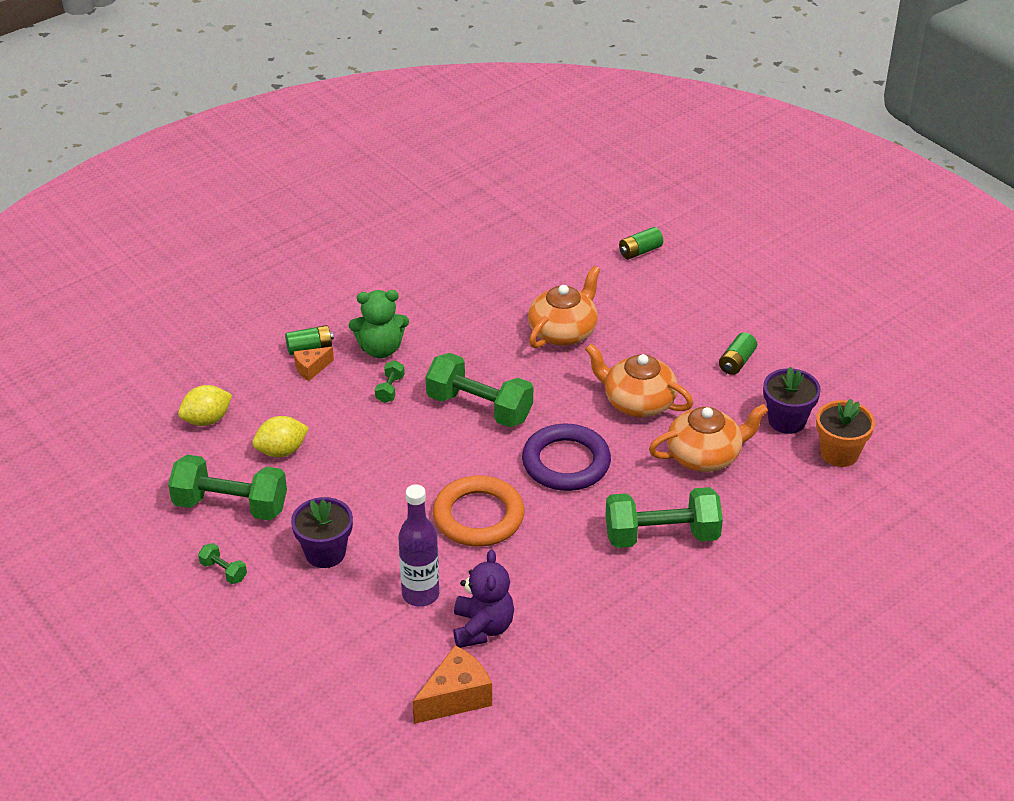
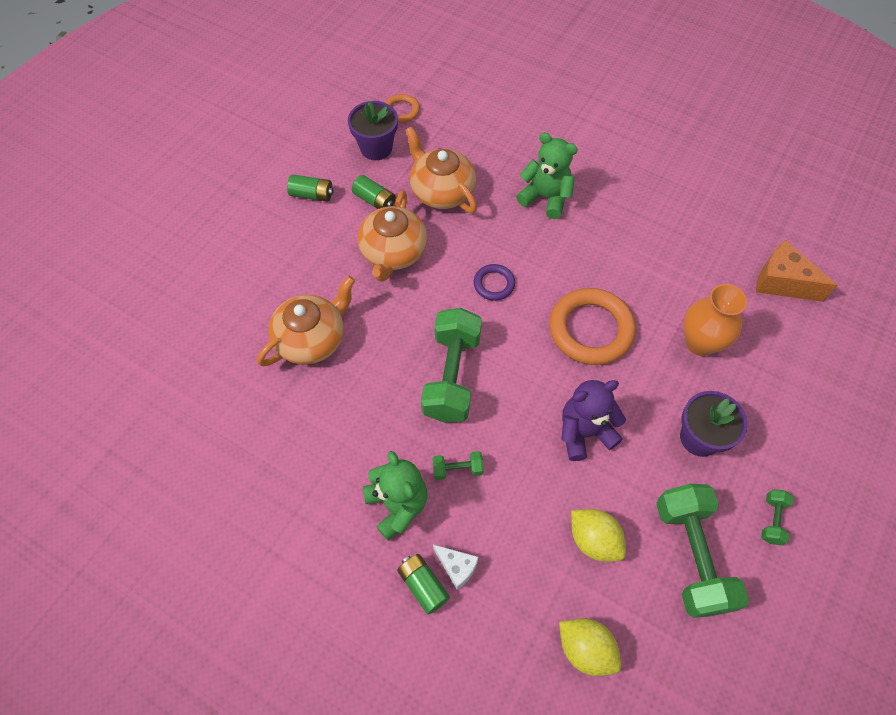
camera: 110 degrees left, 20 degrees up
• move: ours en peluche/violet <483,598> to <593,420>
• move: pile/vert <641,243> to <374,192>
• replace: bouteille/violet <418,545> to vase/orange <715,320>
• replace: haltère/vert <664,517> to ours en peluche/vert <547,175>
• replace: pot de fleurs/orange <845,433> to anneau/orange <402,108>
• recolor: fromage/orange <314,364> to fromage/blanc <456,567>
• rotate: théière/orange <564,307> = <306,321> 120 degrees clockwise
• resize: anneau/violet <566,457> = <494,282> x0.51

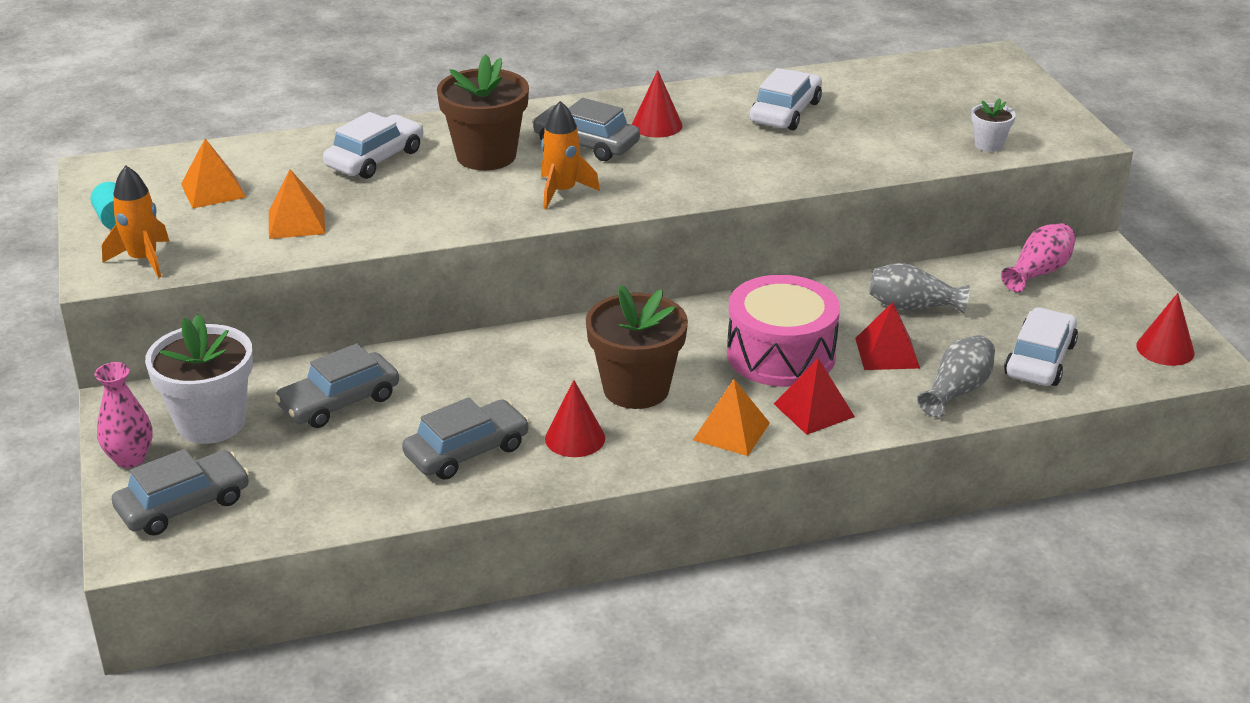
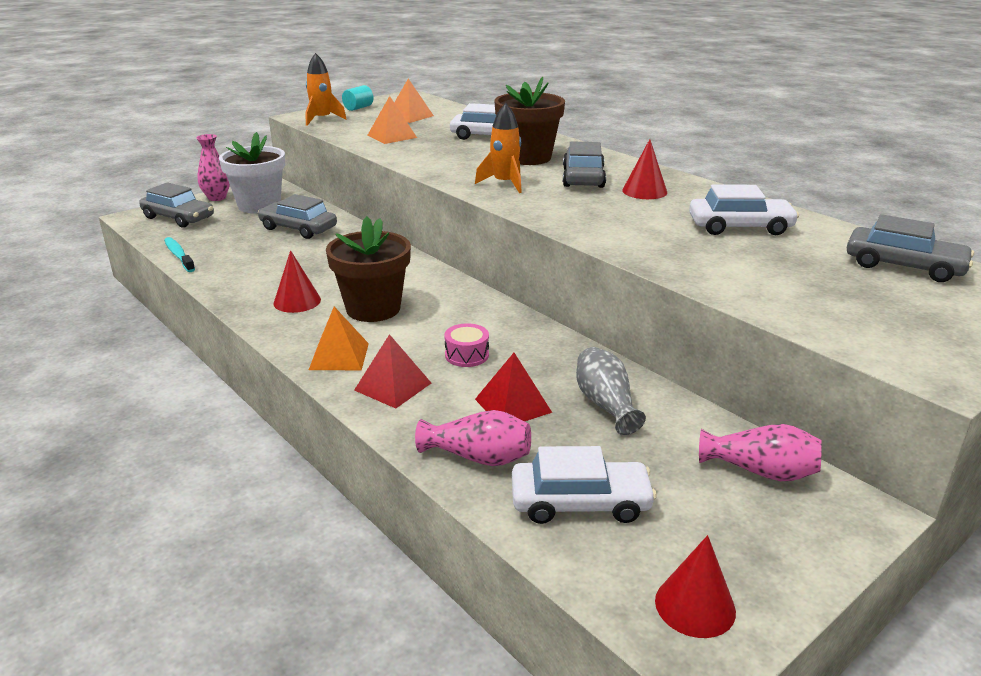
camera: 65 degrees right, 5 degrees down
• delete: pot de fleurs/blanc <993,125>
• insert: brosse à dents/turquoise <179,254>
• move: voiture/gris <465,438> to <910,248>
• recolor: vase/gris <956,376> to vase/rose <473,438>
• resize: tambour/rose <783,331> = <466,345> x0.44

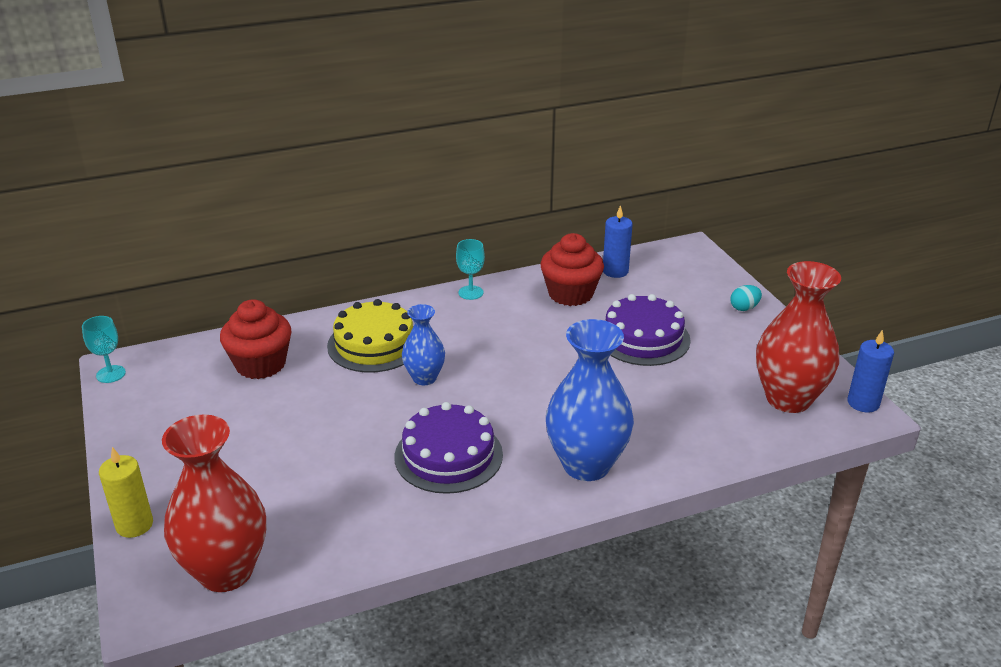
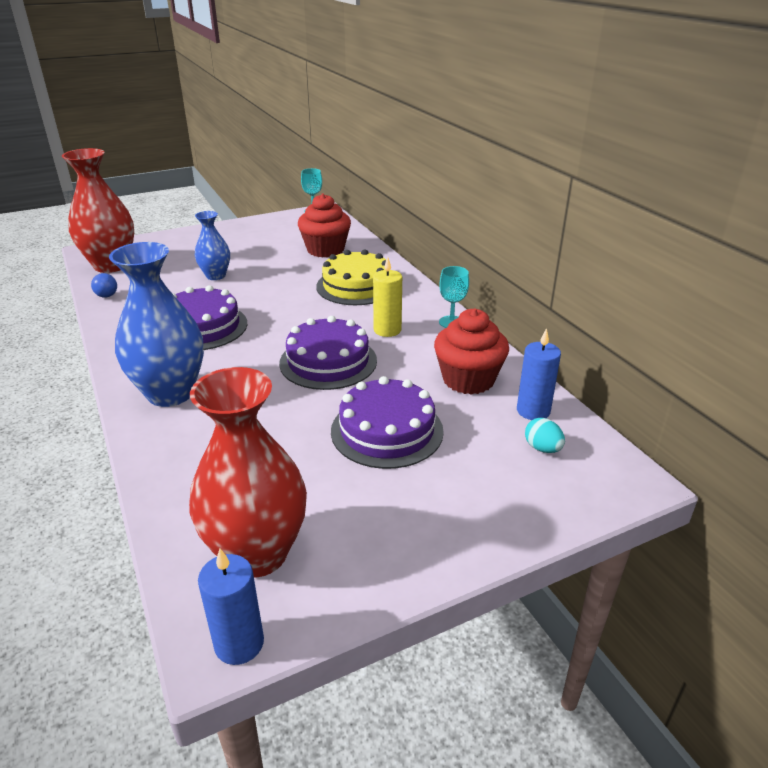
camera: 85 degrees right, 0 degrees up
• insert: balle/bleu <104,285>
• insert: gâteau/violet <328,353>
• move: bougie/jaune <126,492> to <387,297>
• move: vase/bleu <423,344> to <212,245>
• move: œuf/turquoise <746,298> to <545,435>

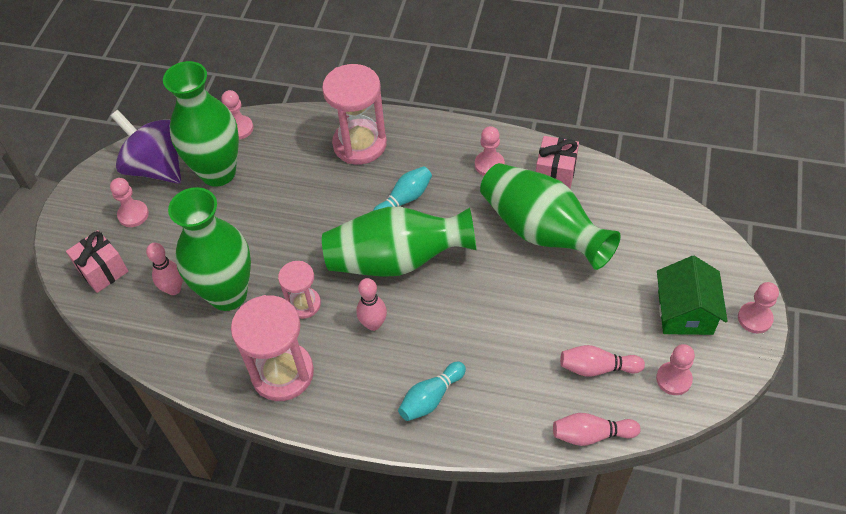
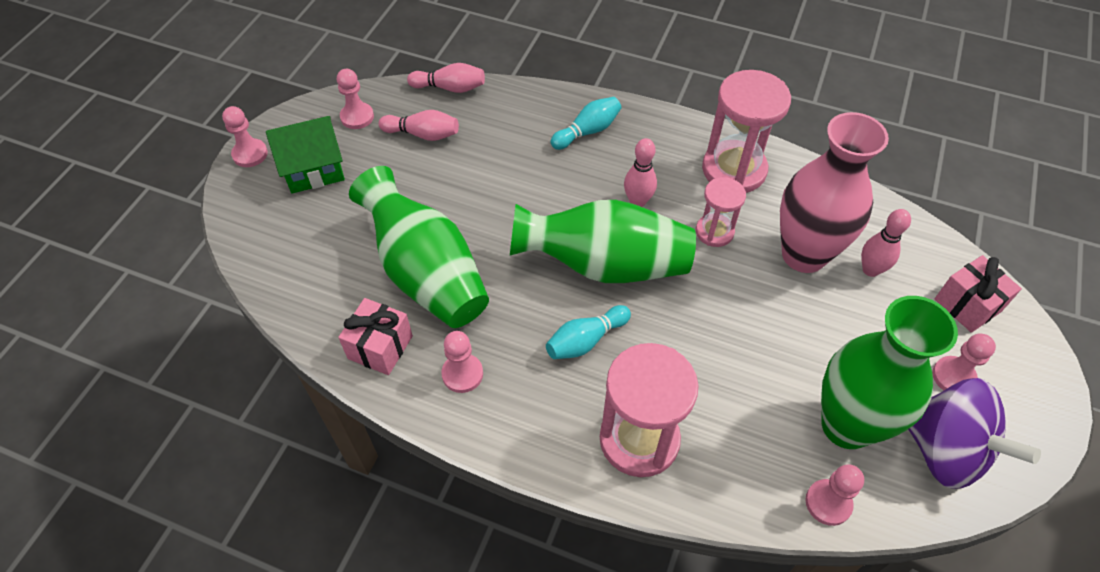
camera: 175 degrees left, 0 degrees up
• recolor: vase/vert <209,249> to vase/rose <834,192>
• rotate: maison/vert <692,295> = <305,154> 60 degrees clockwise

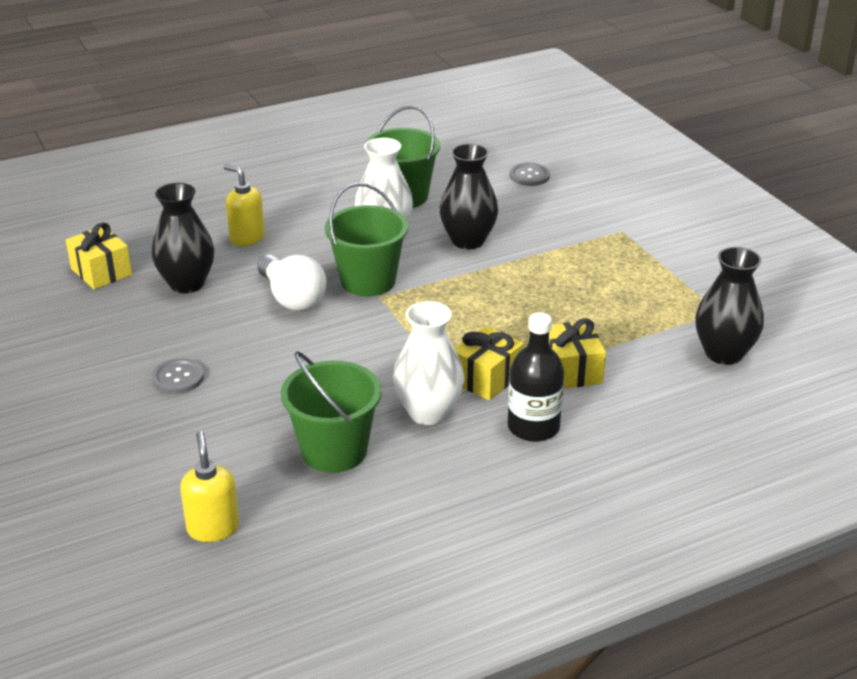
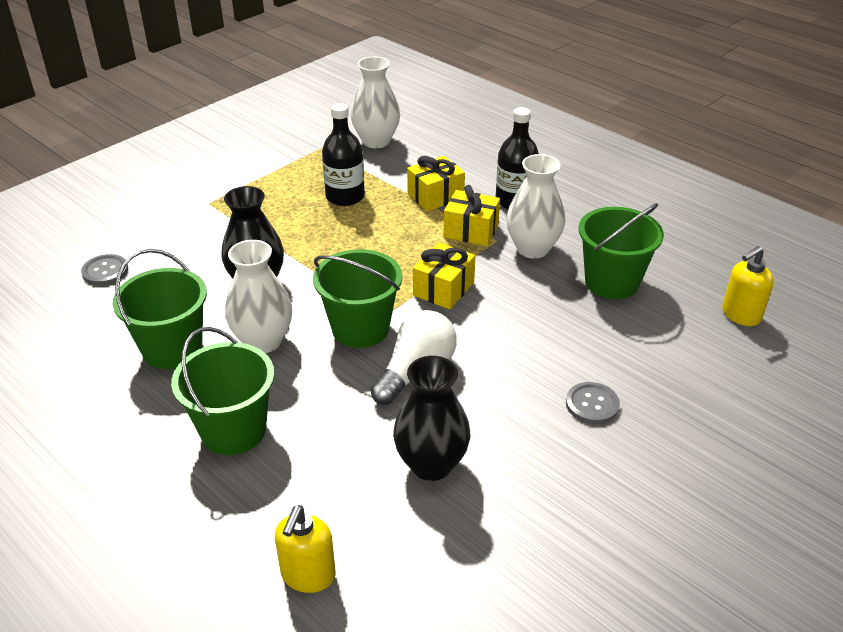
camera: 110 degrees left, 5 degrees up
• insert: seau/vert <222,391>
• insert: bouteille/noir <343,154>
• move: cadeau/jaune <99,256> to <444,275>
• move: distributeur de savon/jaune <244,205> to <305,549>
• recolor: vase/noir <729,306> to vase/blanc <375,102>

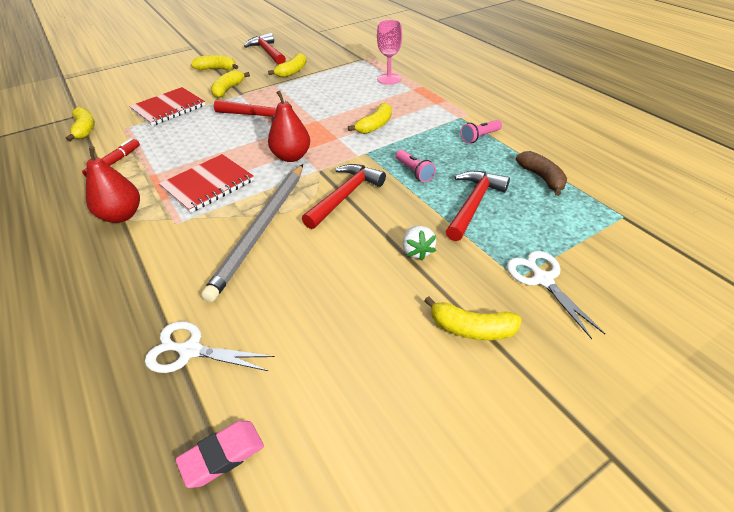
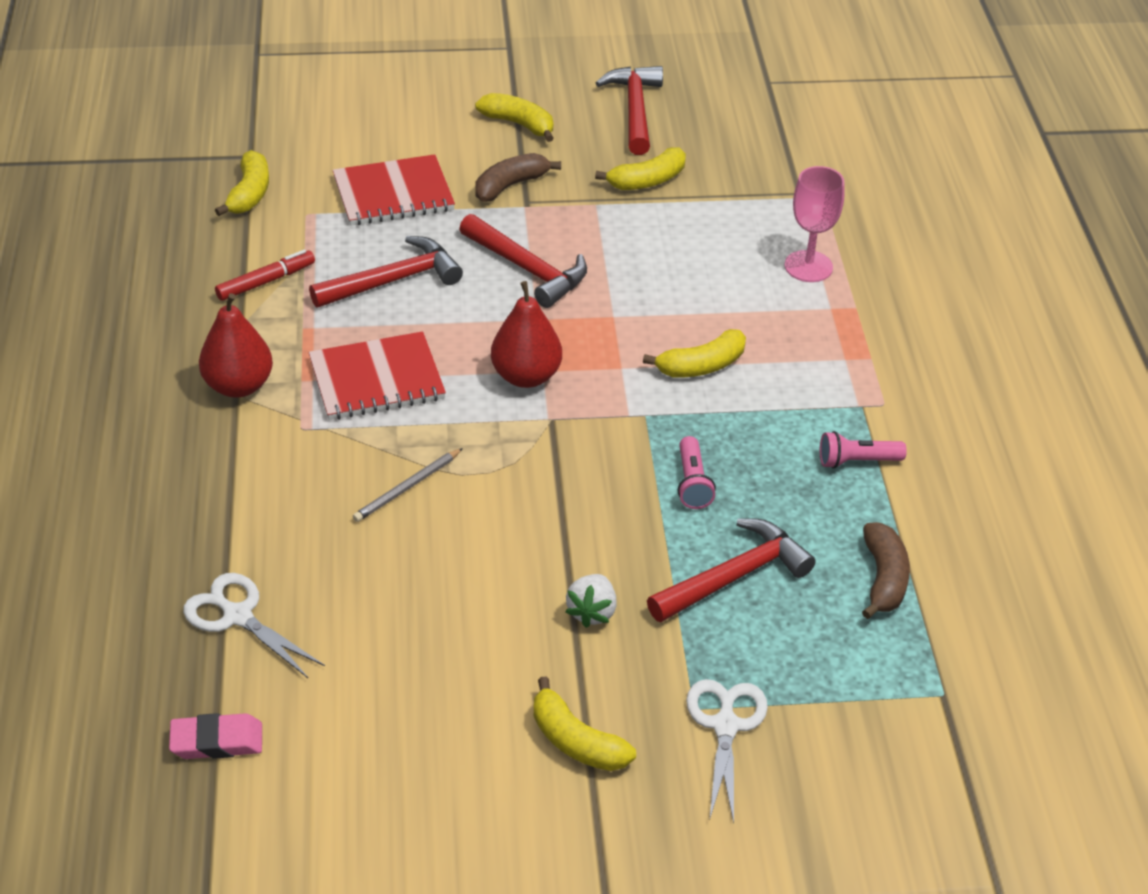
camera: 25 degrees right, 0 degrees up
• move: marteau/rouge <344,196> to <386,272>
• recolor: banane/jaune <230,84> to banane/marron <518,177>
• resize: crayon/gris <252,233> = <408,485> x0.44

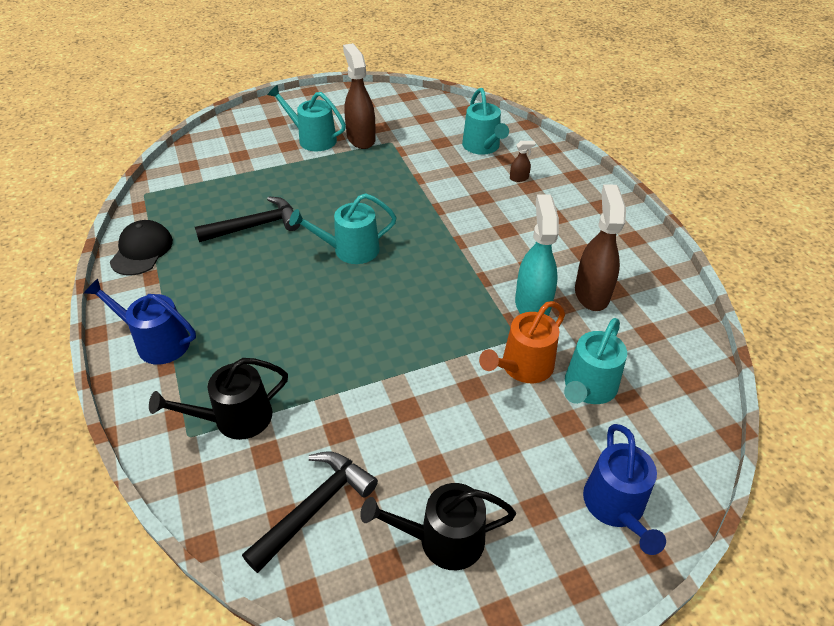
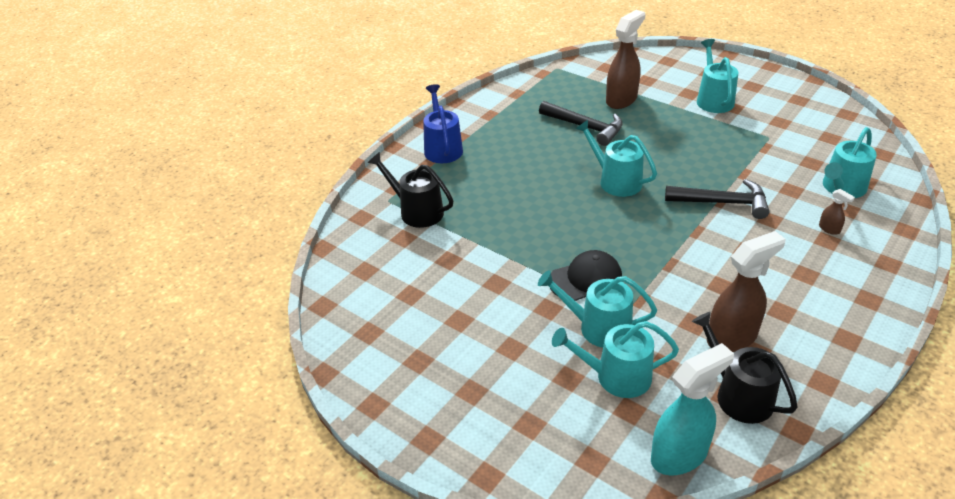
camera: 60 degrees right, 5 degrees down
• delete: arrosoir/bleu <624,489>
• move: casquette/noir <141,248> to <586,275>
• move: marteau/noir <310,512> to <717,199>
• move: vaporisateur/marron <359,96> to <625,59>
• move: arrosoir/noir <438,526> to <745,368>
• move: vaporisateur/turquoise <537,255> to <692,409>
• recolor: arrosoir/orange <522,342> to arrosoir/turquoise <597,309>

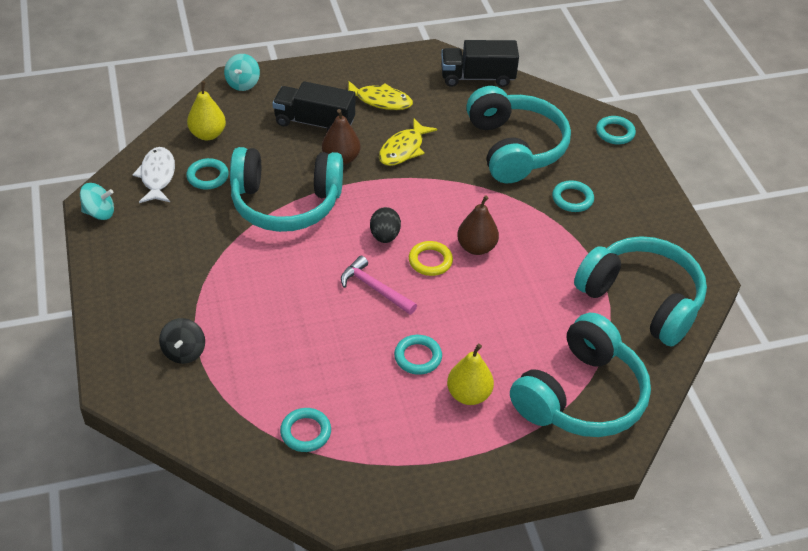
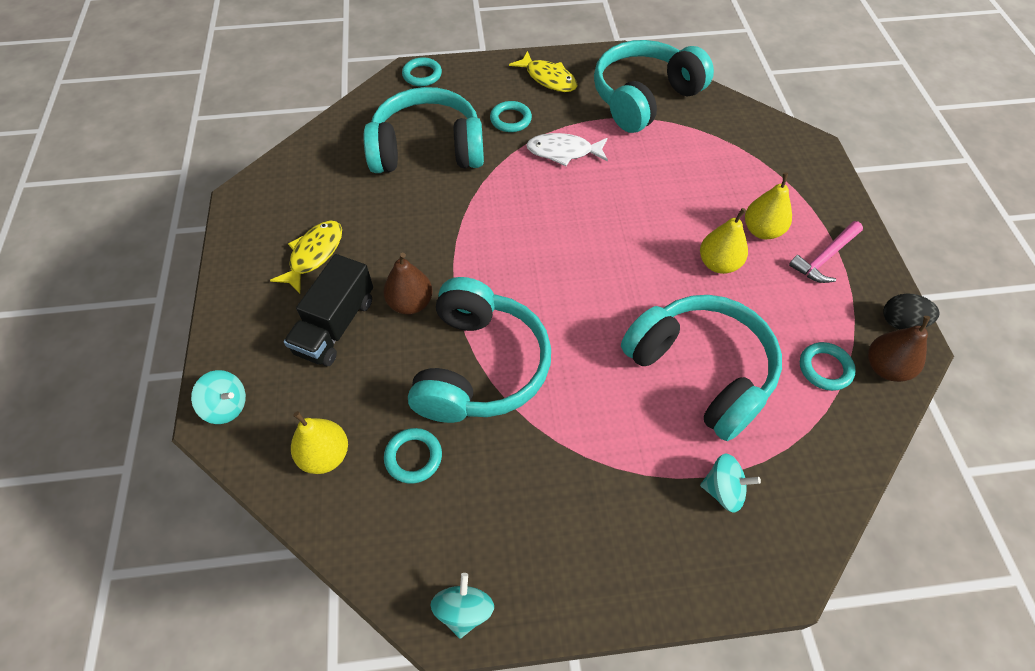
camera: 80 degrees left, 10 degrees up
• delete: anneau/jaune <431,258>
• delete: camion/noir <480,63>
• move: poisson/blanc <153,175> to <567,149>
• move: marteau/rose <379,285> to <826,252>
• move: œuf/noir <385,225> to <911,311>
• move: poisson/jaune <408,142> to <543,71>
• move: poire/marron <478,225> to <899,349>
• move: casque audio/turquoise <580,375> to <701,368>
• replace: anneau/turquoise <418,355> to poire/jaune <724,241>
• recolor: toupie/noir <182,341> to toupie/turquoise <730,483>

